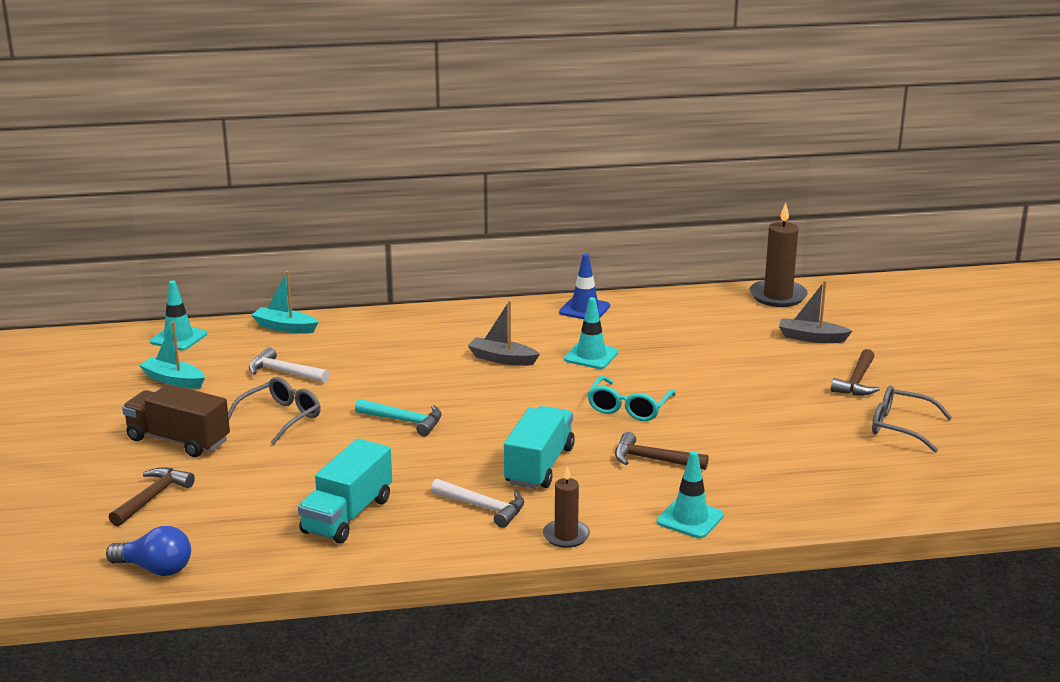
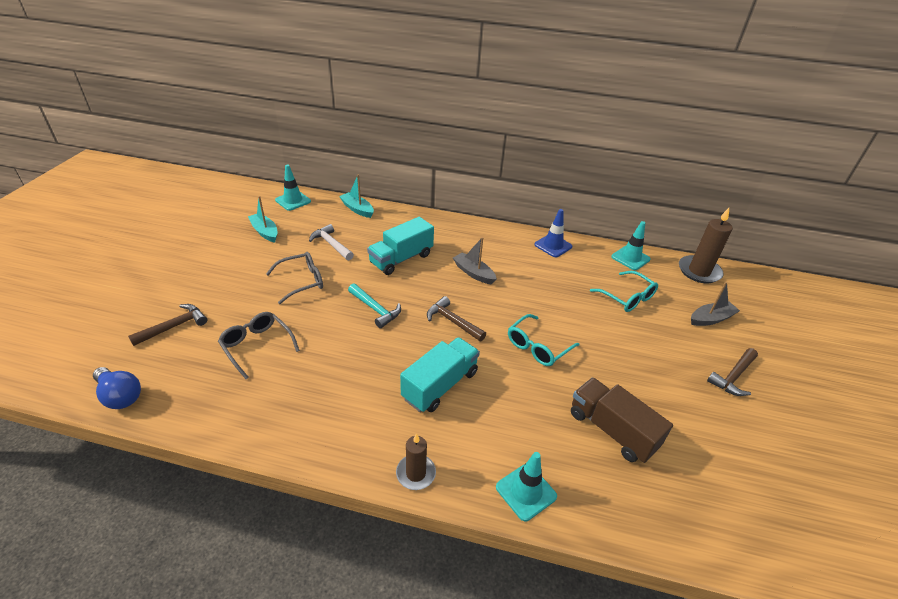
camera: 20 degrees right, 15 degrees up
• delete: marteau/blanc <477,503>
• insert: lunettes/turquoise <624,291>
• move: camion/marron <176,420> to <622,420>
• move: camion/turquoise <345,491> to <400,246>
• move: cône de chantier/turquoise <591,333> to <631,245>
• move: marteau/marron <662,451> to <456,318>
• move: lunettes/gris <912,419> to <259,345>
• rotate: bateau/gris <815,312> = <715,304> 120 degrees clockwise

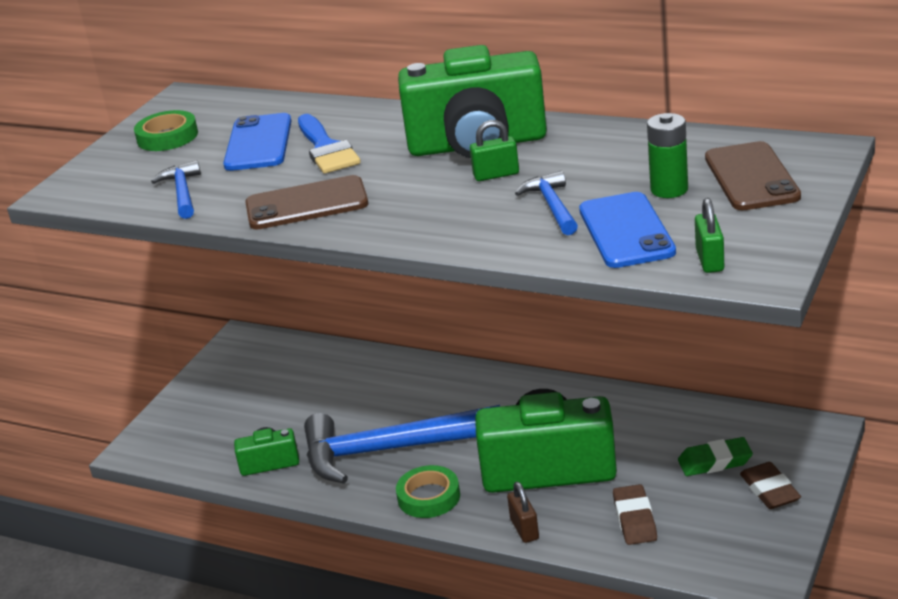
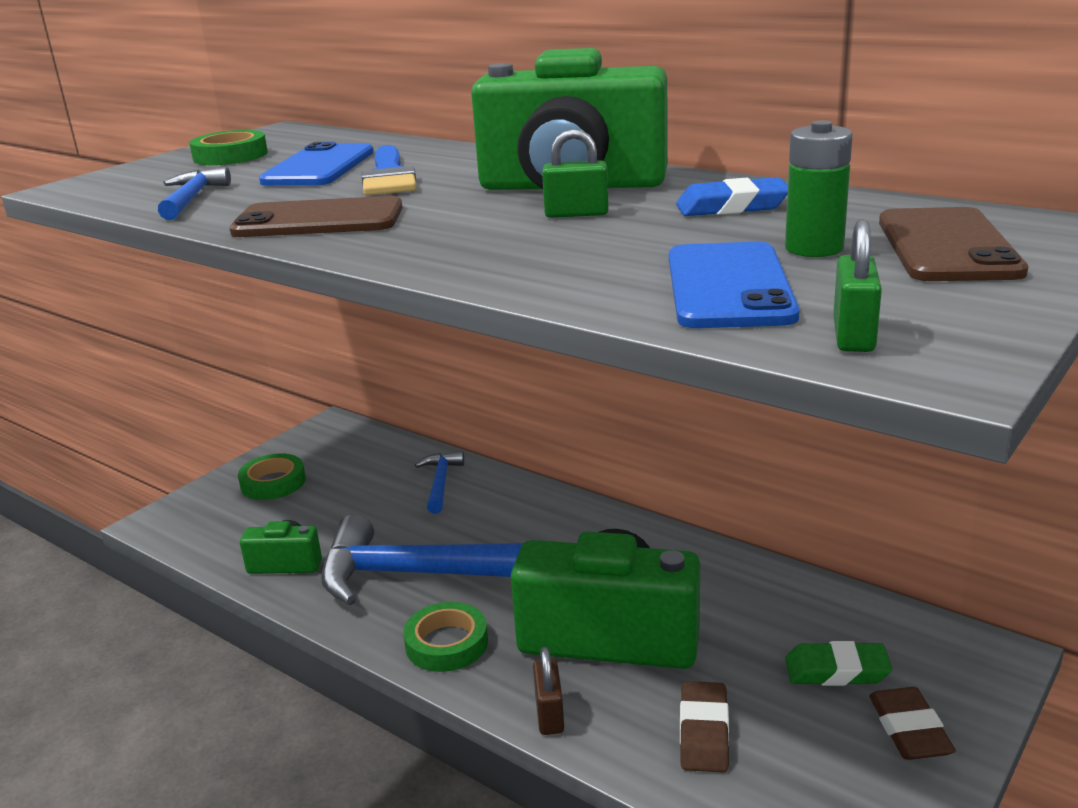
camera: 10 degrees right, 5 degrees down
• insert: ruban adhésif/vert <272,476>
• insert: gomme/bleu <732,196>
• move: marteau/bleu <546,203> to <439,482>

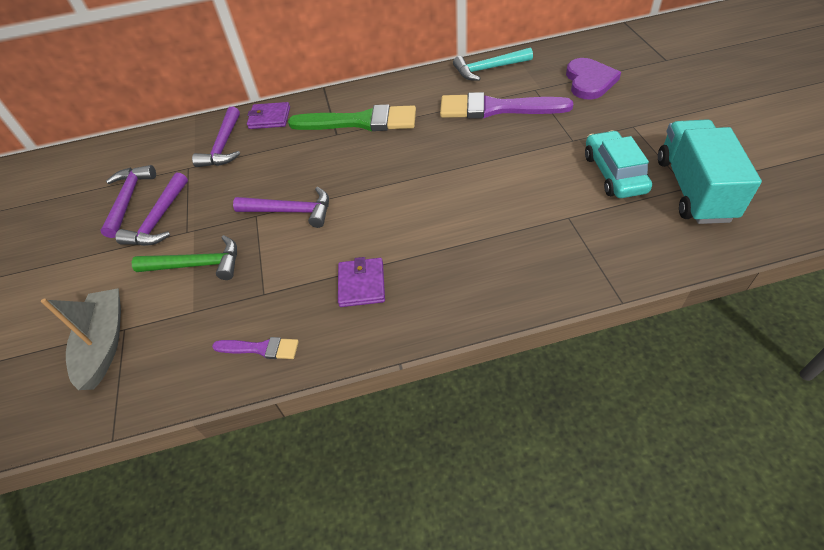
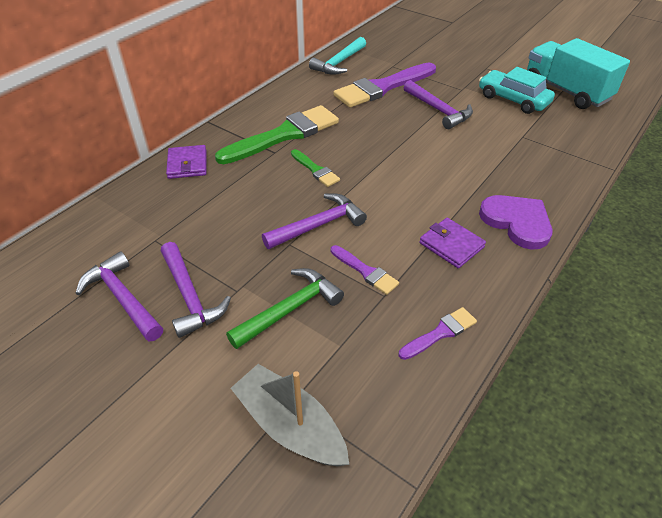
camera: 45 degrees left, 5 degrees down
• insert: pinceau/vert <315,168>
• insert: pinceau/violet <365,270>
• move: marteau/violet <216,137> to <438,104>
• move: cœur/violet <593,79> to <516,222>
• rotate: portefeuille/violet <268,115> = <186,162> 60 degrees counterclockwise

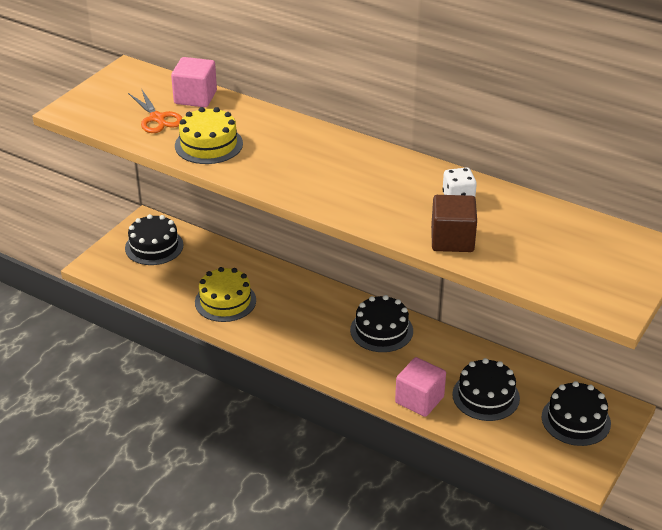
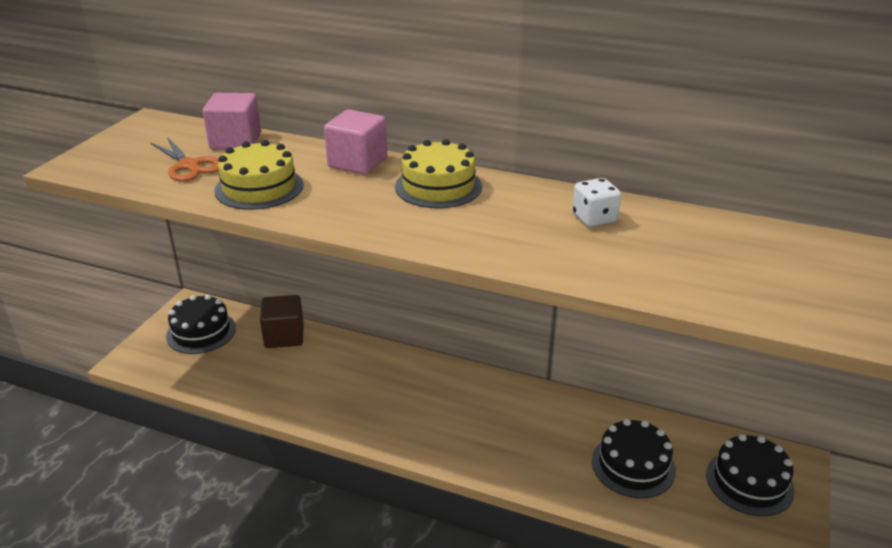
camera: 10 degrees left, 5 degrees down
• delete: gâteau/noir <381,323>
• move: gâteau/jaune <225,294> to <438,173>
• move: cube/rose <420,387> to <355,142>
• move: cube/marron <454,223> to <282,321>

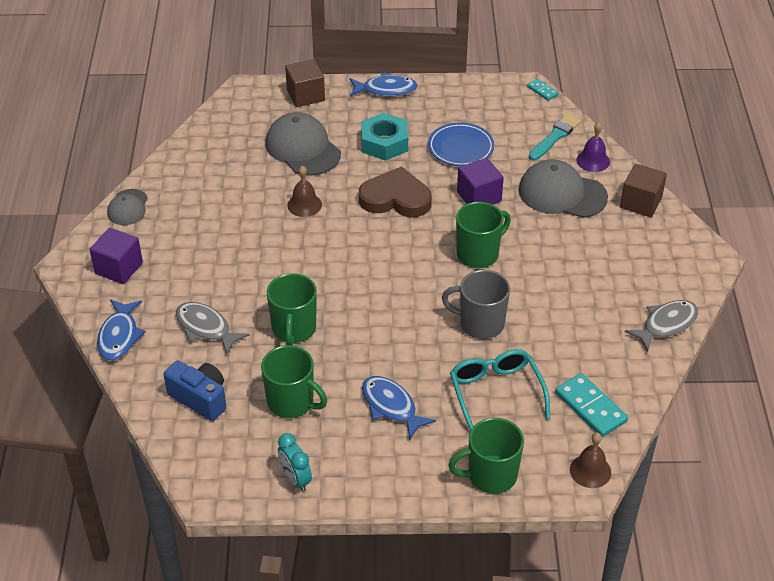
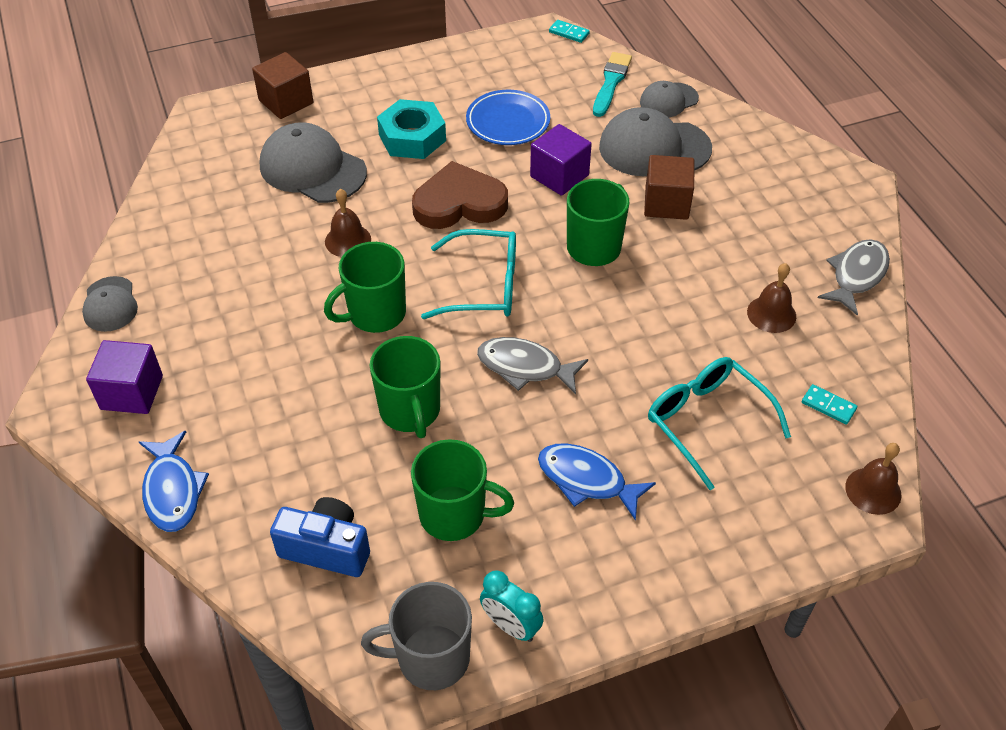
camera: 20 degrees left, 5 degrees up
• delete: poisson/bleu <383,84>
• insert: lunettes/turquoise <468,274>
• insert: cloche/marron <771,298>
• move: poisson/gris <213,328> to <532,365>
• move: tasse/gris <476,304> to <416,636>
• move: tasse/vert <486,456> to <365,287>
• move: cube/marron <643,190> to <669,187>
• replace: cloche/violet <593,147> to casquette/gris <669,99>
• resize: domino/turquoise <591,405> = <829,404> x0.53

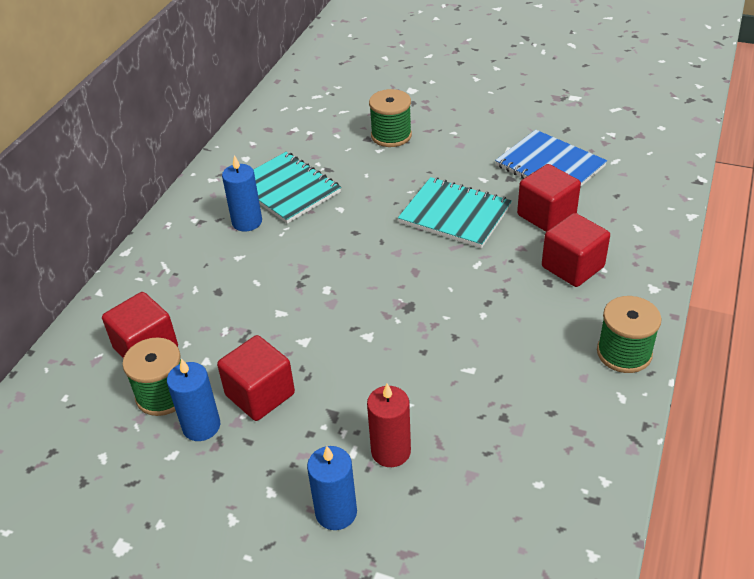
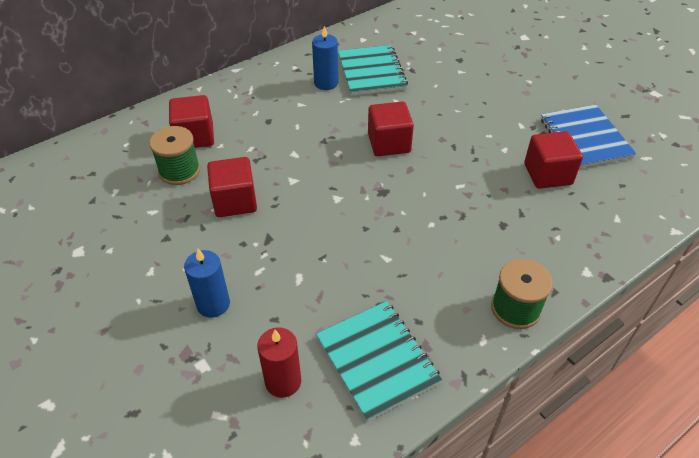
camera: 30 degrees right, 5 degrees up
• delete: bougie/bleu <193,399>
• delete: bobine/vert <390,118>
• move: bougie/rouge <389,425> to <279,362>
• move: carnet/turquoise <455,212> to <379,361>
• move: cube/rouge <576,250> to <391,128>

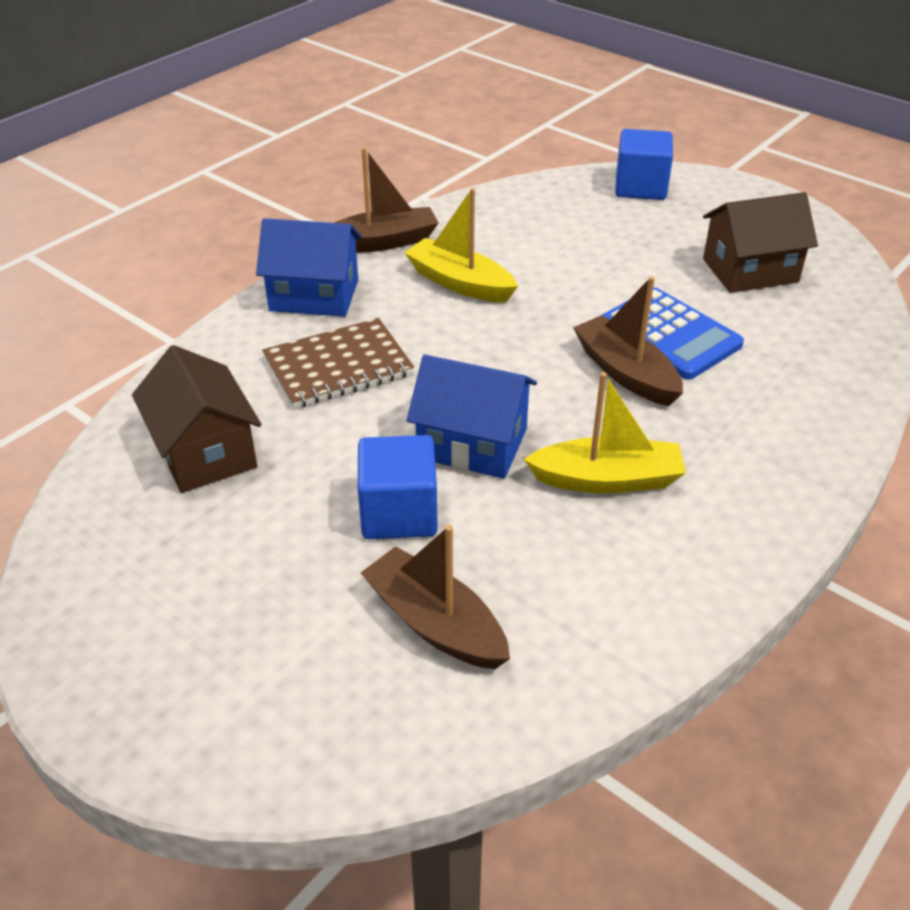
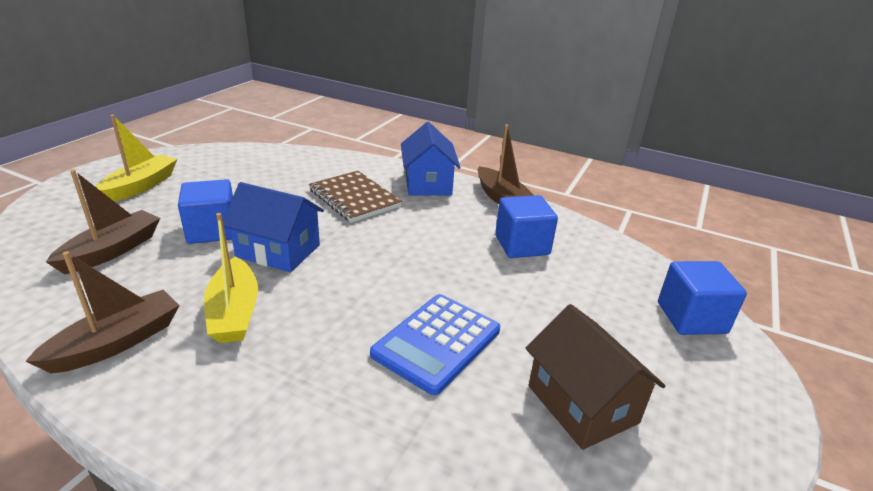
camera: 75 degrees right, 10 degrees down
• delete: maison/marron <196,419>
• insert: cube/bleu <526,226>
• move: bateau/jaune <461,245> to <136,158>
• move: bateau/marron <628,341> to <102,312>
• rotate: maison/bleu <472,417> = <273,227> 75 degrees counterclockwise

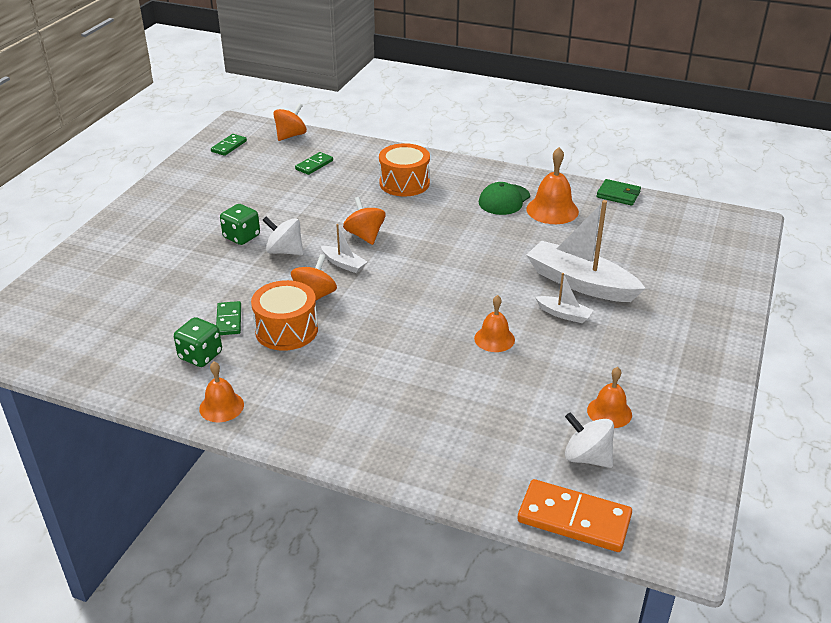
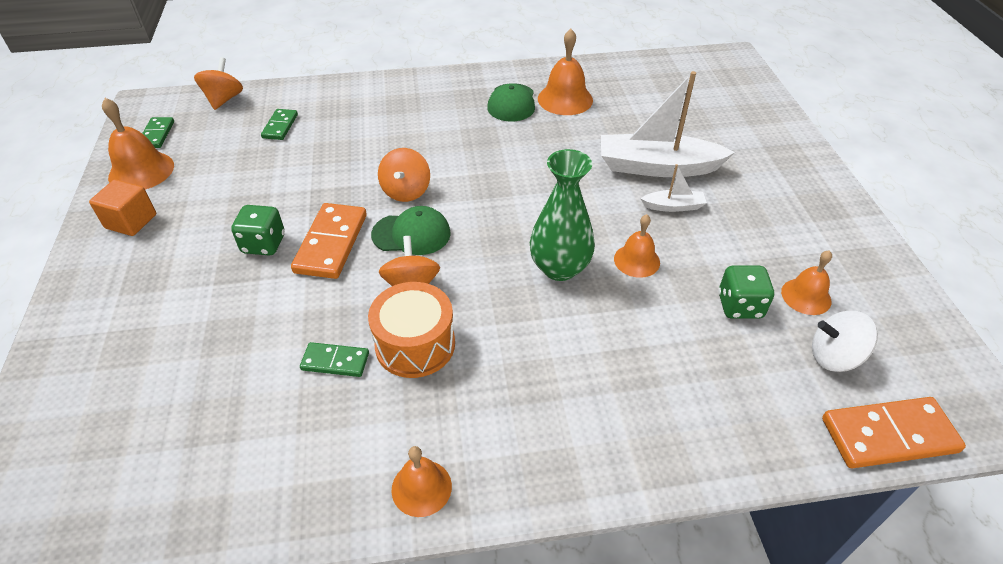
camera: 30 degrees left, 10 degrees up
• delete: tambour/orange <404,170>
• delete: portefeuille/vert <619,192>
• insert: cube/orange <122,207>
• insert: cloche/orange <138,144>
• insert: vase/vert <562,215>
• move: dé/vert <198,342> to <746,292>
• replace: toupie/blanc <283,236> to domino/orange <329,241>
• replace: bateau/blanc <344,248> to casquette/vert <411,230>
• rotate: domino/vert <228,318> = <334,359> 45 degrees counterclockwise
• rotate: toupie/orange <364,221> = <404,175> 120 degrees counterclockwise

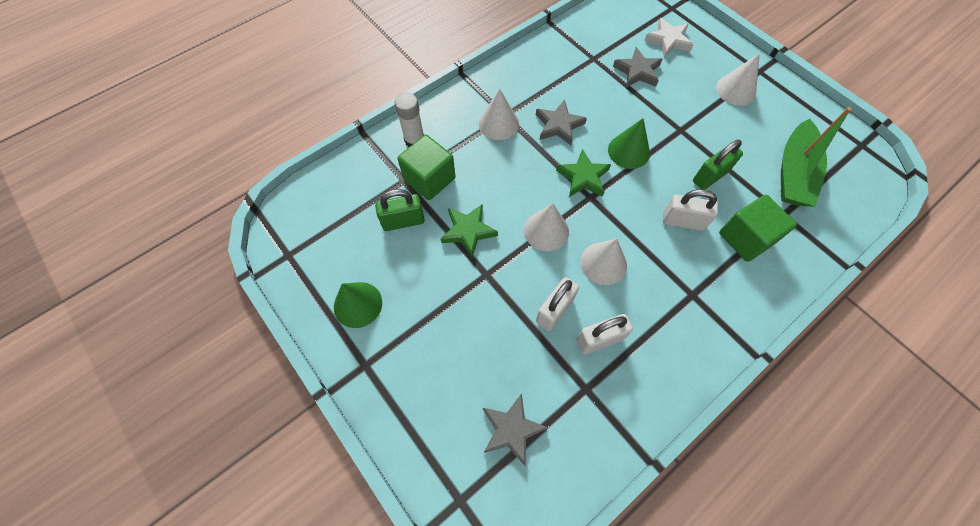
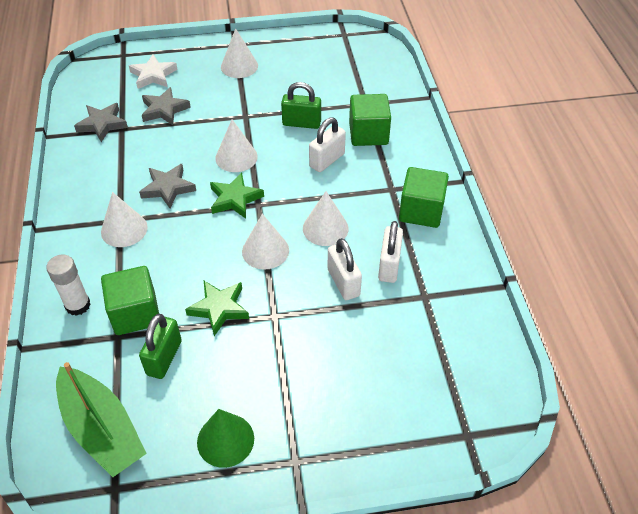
camera: 60 degrees left, 15 degrees down
• insert: cube/vert <424,197>
• move: étoile/gris <515,429> to <101,122>
• move: bateau/vert <816,157> to <101,419>
• recolor: cône/vert <629,143> to cône/blanc <236,145>
• rotate: cadenas/vert <718,165> = <301,105> 75 degrees counterclockwise

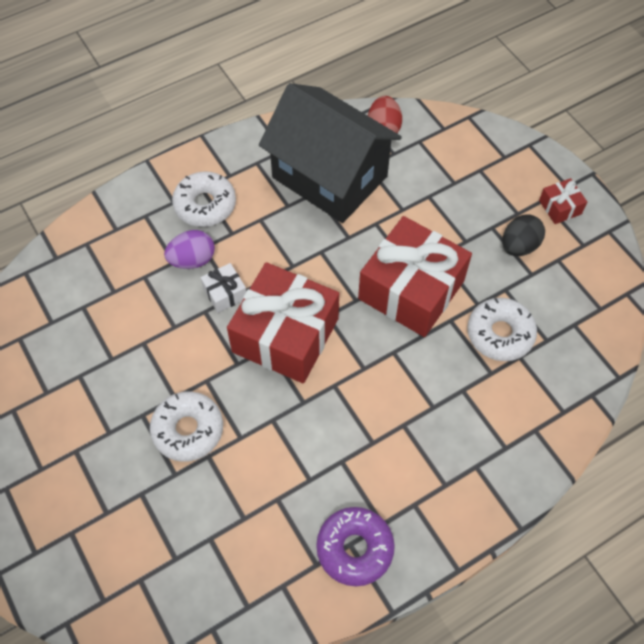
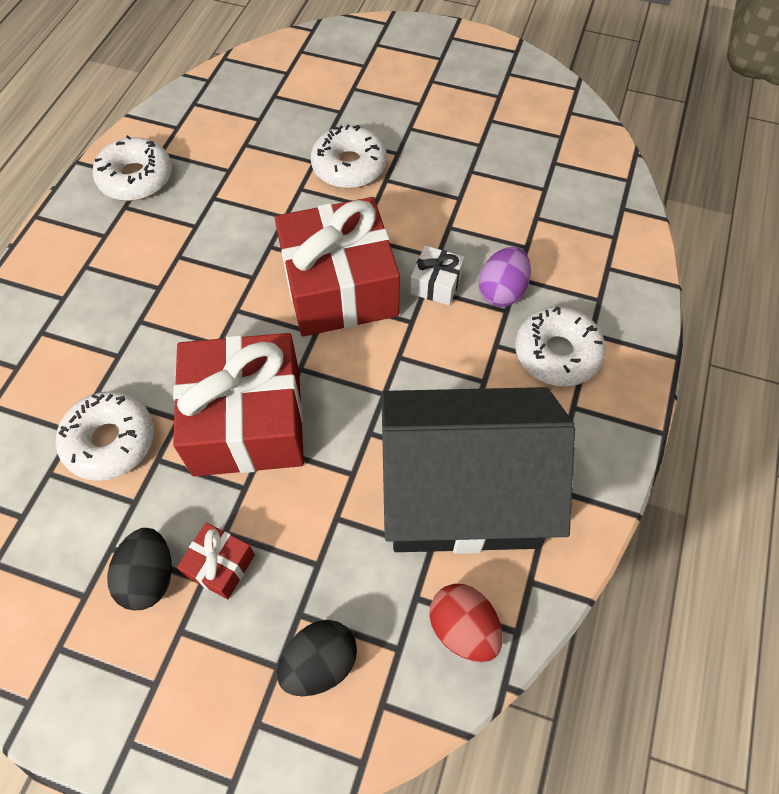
camera: 140 degrees right, 0 degrees up
• insert: œuf/noir <317,658>
• move: cadeau/rouge <563,201> to <216,561>
• recolor: beignet/violet <355,546> to beignet/blanc <132,168>

